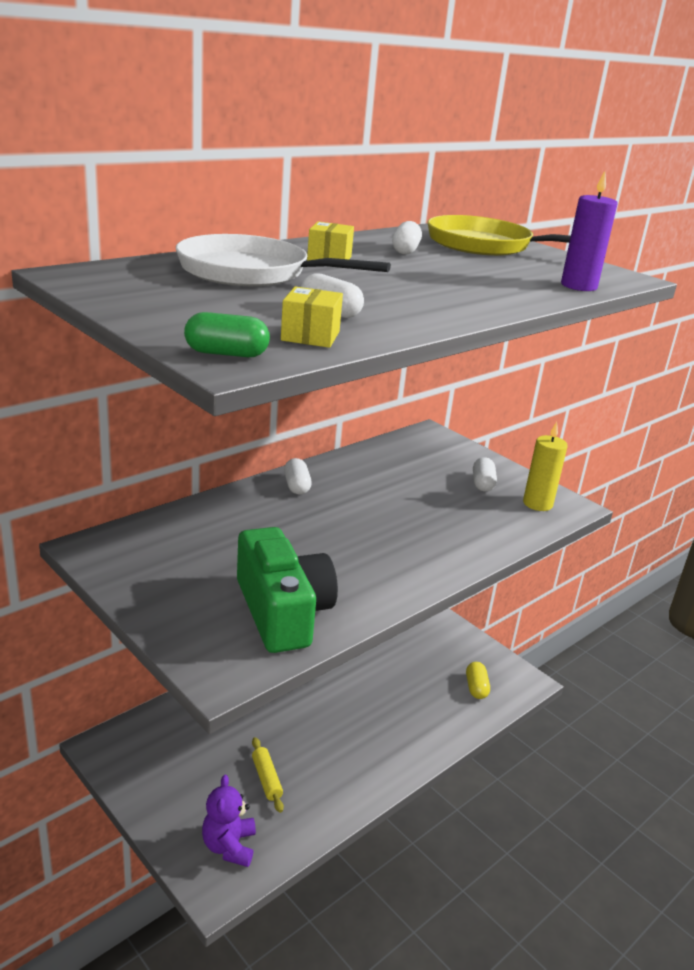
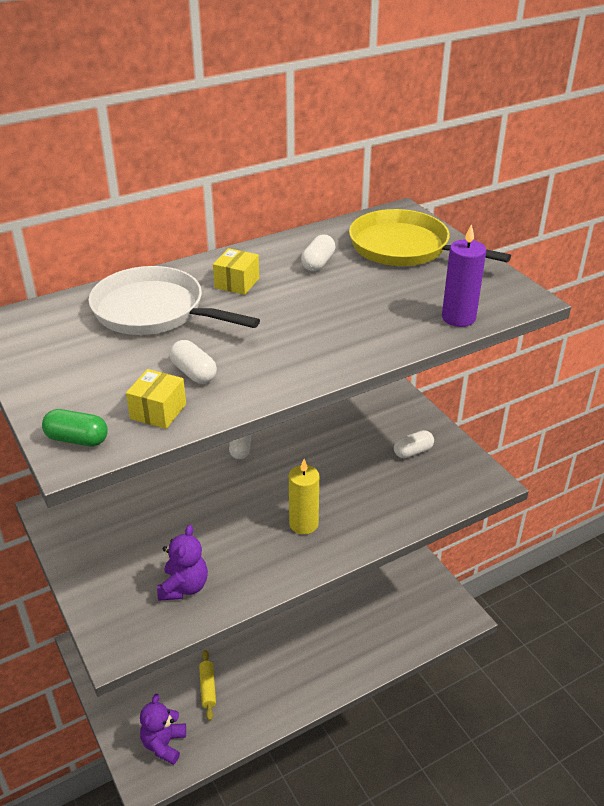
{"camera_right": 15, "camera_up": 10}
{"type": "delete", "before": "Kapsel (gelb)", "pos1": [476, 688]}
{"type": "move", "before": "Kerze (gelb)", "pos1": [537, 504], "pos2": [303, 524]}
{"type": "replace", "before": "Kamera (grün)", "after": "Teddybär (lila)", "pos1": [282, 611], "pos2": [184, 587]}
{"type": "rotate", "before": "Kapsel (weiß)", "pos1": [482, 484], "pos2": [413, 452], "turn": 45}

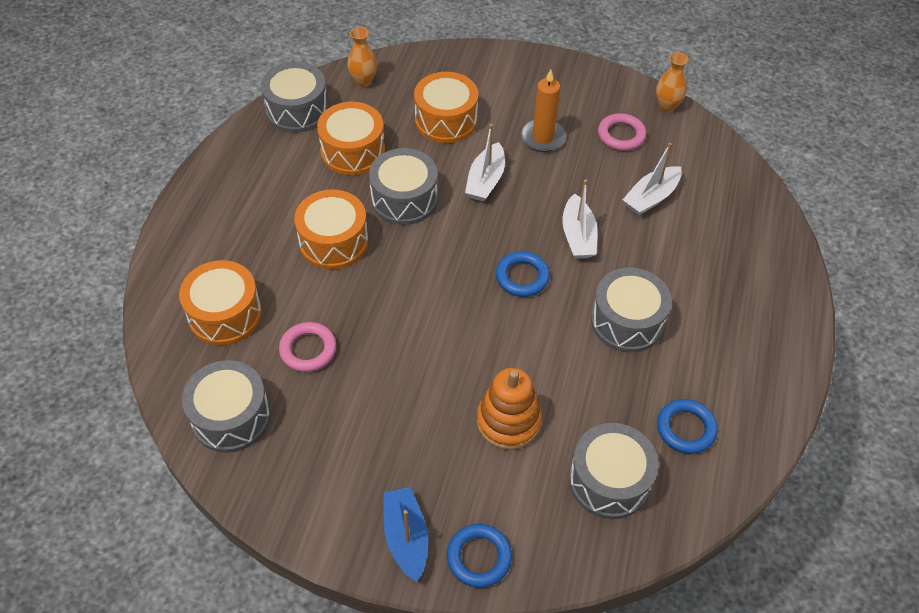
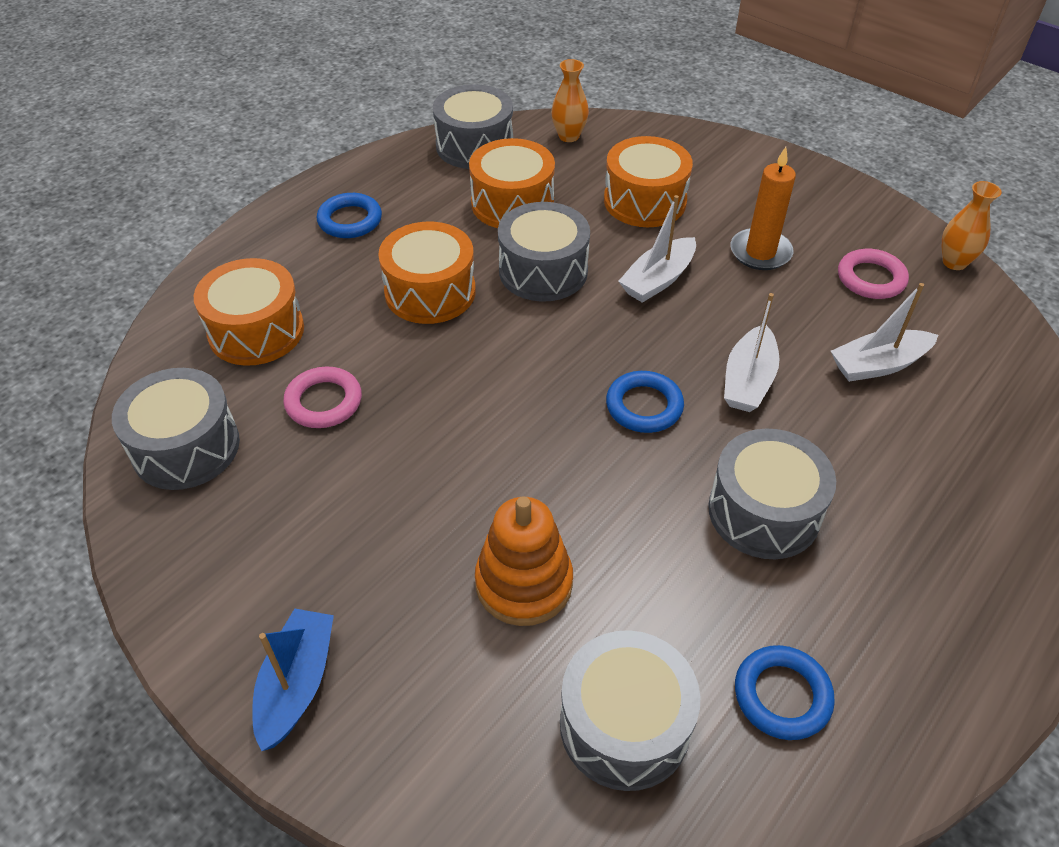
{"camera_right": 25, "camera_up": -5}
{"type": "move", "before": "Ring (blau)", "pos1": [479, 557], "pos2": [350, 220]}

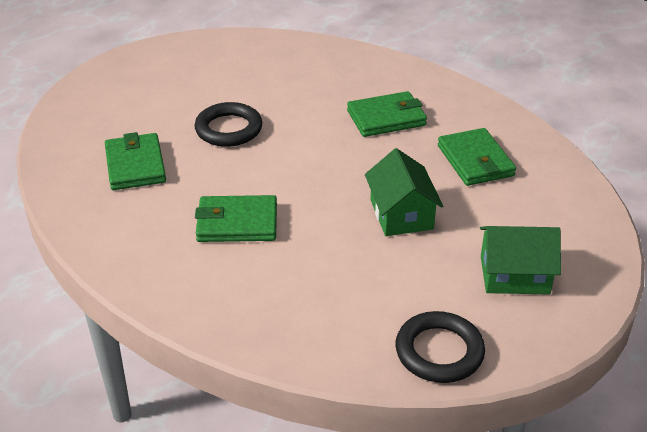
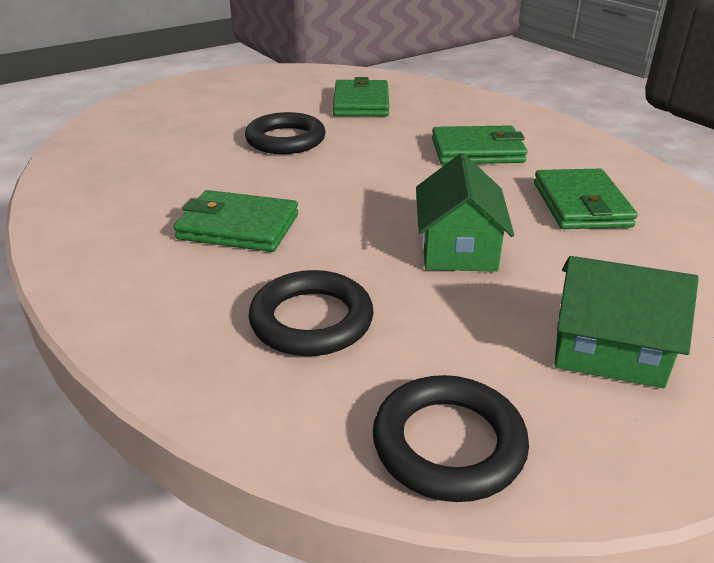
{"camera_right": 15, "camera_up": -5}
{"type": "insert", "after": "Ring (schwarz)", "pos2": [311, 320]}
{"type": "move", "before": "Geldbörse (grün)", "pos1": [135, 165], "pos2": [361, 103]}

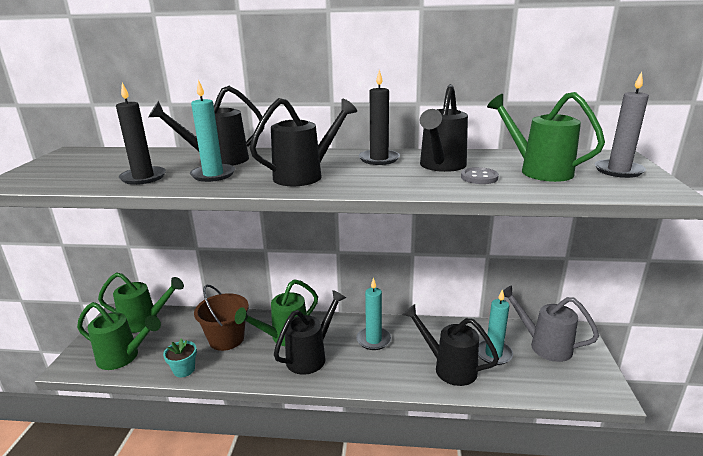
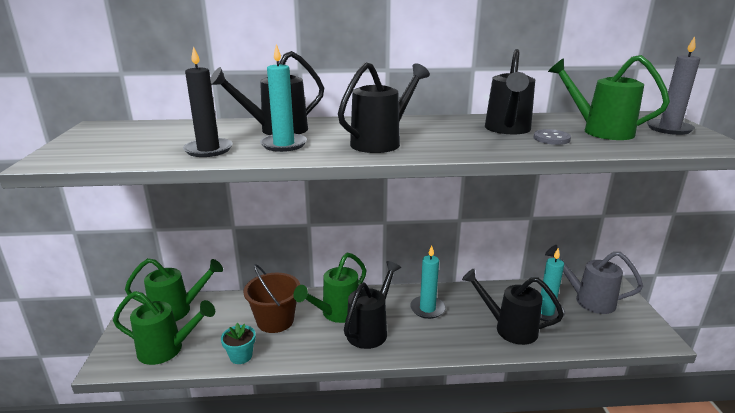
{"camera_right": -10, "camera_up": 0}
{"type": "delete", "before": "Kerze (schwarz)", "pos1": [379, 159]}

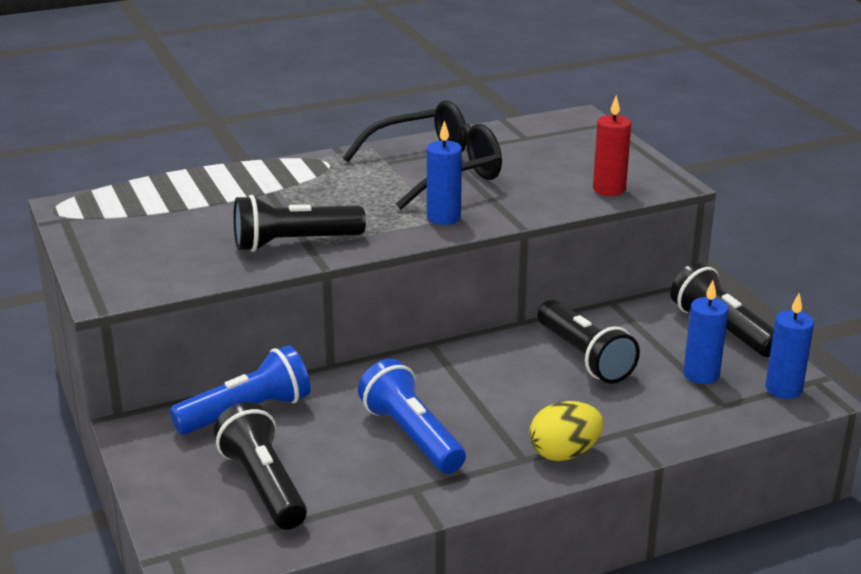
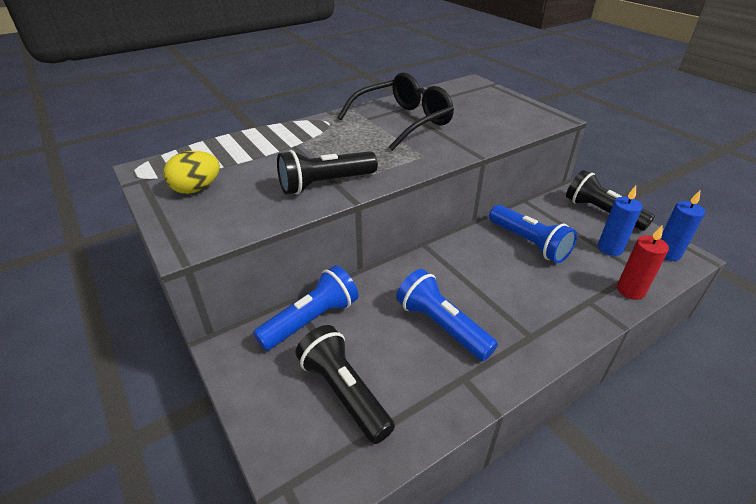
{"camera_right": -10, "camera_up": 10}
{"type": "delete", "before": "Kerze (blau)", "pos1": [443, 218]}
{"type": "move", "before": "Ei (gelb)", "pos1": [564, 453], "pos2": [196, 189]}
{"type": "move", "before": "Kerze (rot)", "pos1": [609, 189], "pos2": [630, 290]}
{"type": "recolor", "before": "Taschenlampe (schwarz)", "after": "Taschenlampe (blau)", "pos1": [584, 357], "pos2": [529, 243]}

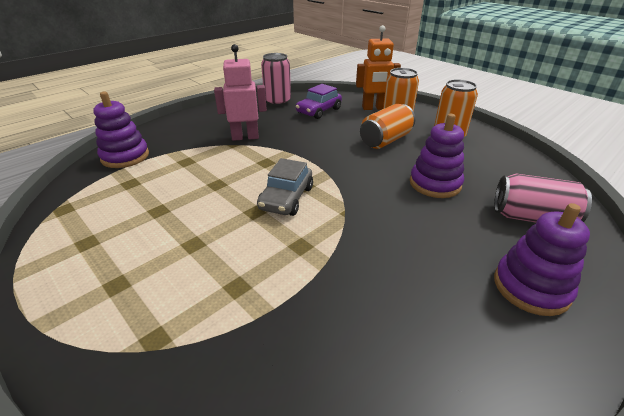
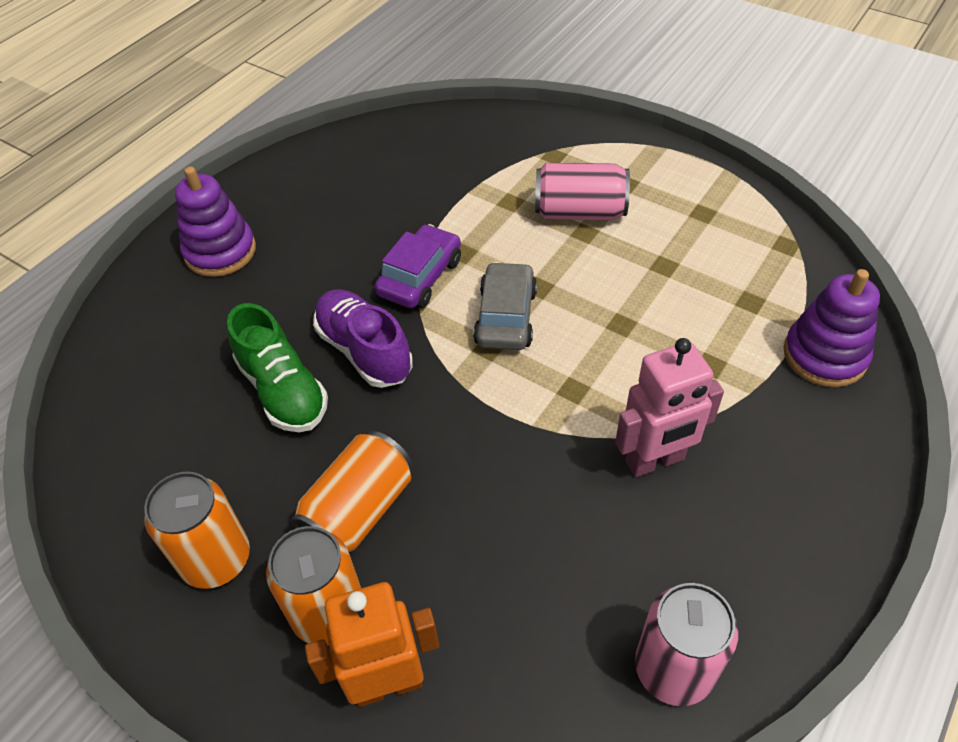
{"camera_right": 170, "camera_up": 15}
{"type": "insert", "after": "Schuh (lila)", "pos2": [364, 350]}
{"type": "move", "before": "Auto (lila)", "pos1": [319, 111], "pos2": [420, 277]}
{"type": "move", "before": "Dose (rosa)", "pos1": [532, 217], "pos2": [579, 212]}
{"type": "replace", "before": "Stapelspielzeug (lila)", "after": "Schuh (grün)", "pos1": [435, 184], "pos2": [283, 390]}

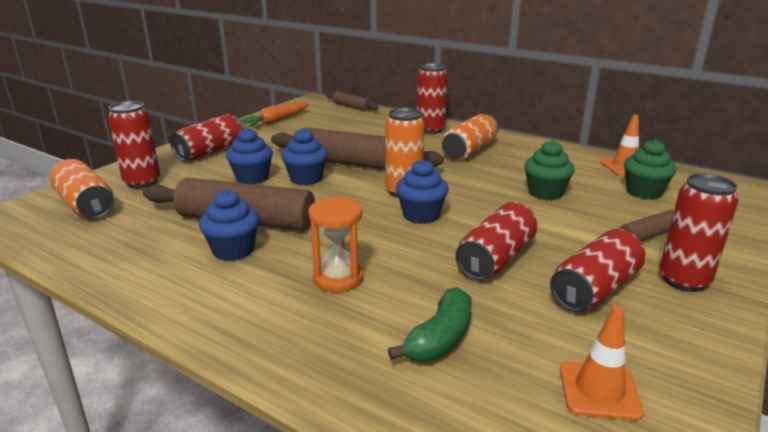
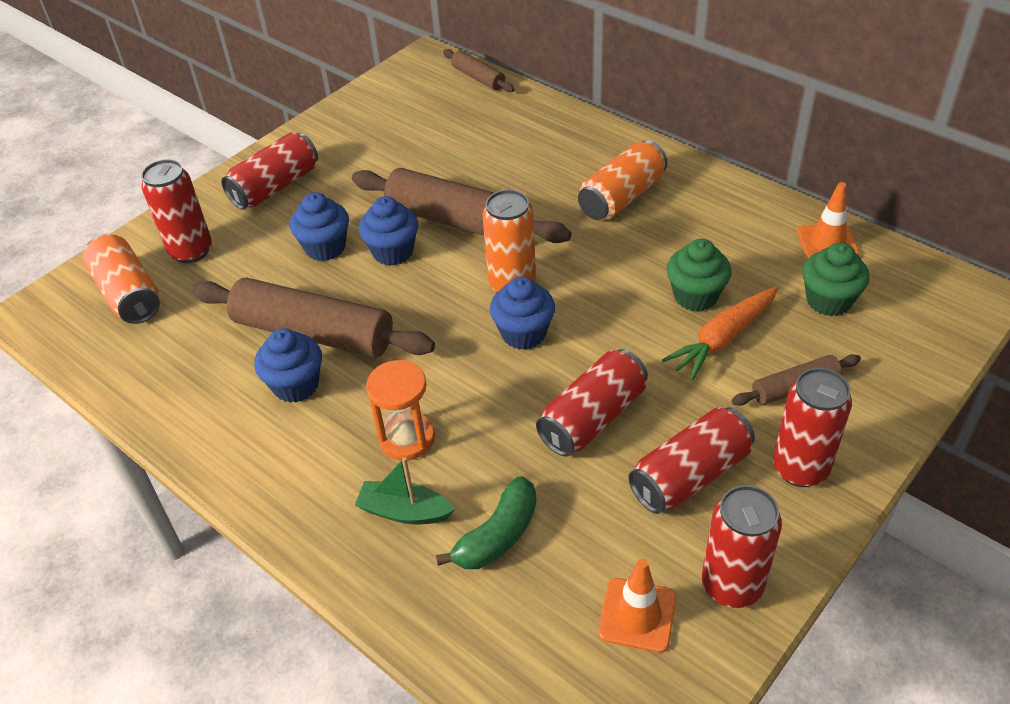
{"camera_right": 10, "camera_up": 20}
{"type": "insert", "after": "Boot (grün)", "pos2": [404, 511]}
{"type": "move", "before": "Karotte (orange)", "pos1": [275, 121], "pos2": [723, 339]}
{"type": "move", "before": "Dose (rot)", "pos1": [430, 130], "pos2": [732, 585]}

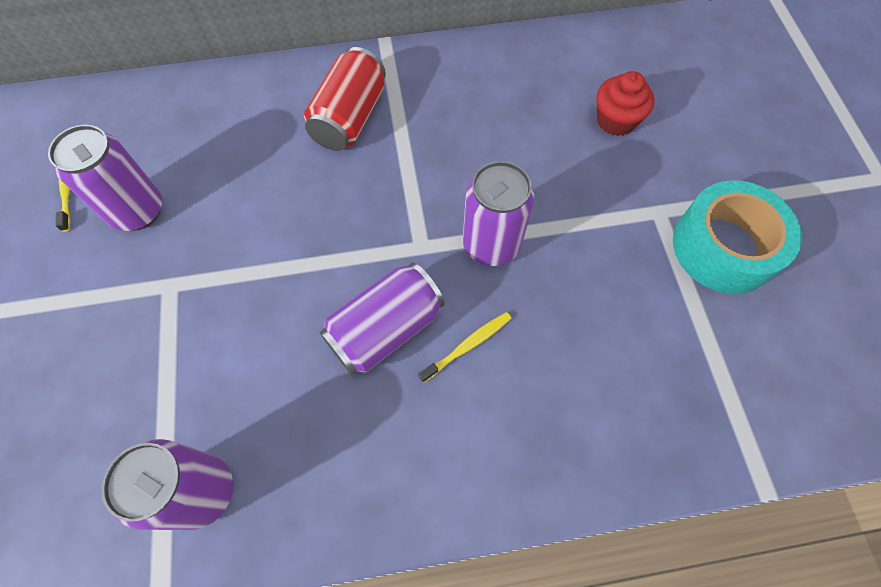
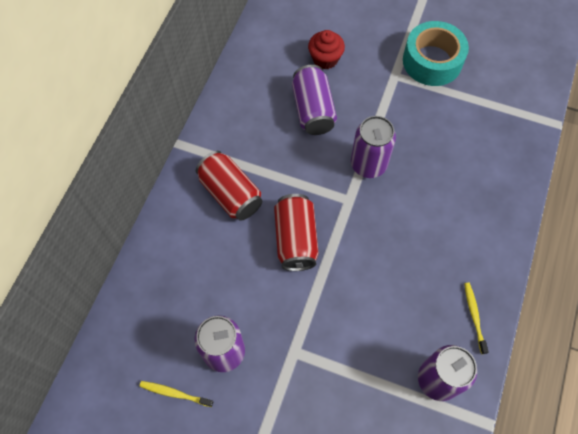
{"camera_right": -60, "camera_up": 0}
{"type": "insert", "after": "Dose (rot)", "pos2": [295, 239]}
{"type": "move", "before": "Dose (lila)", "pos1": [385, 329], "pos2": [313, 110]}
{"type": "move", "before": "Zahnbürste (gelb)", "pos1": [468, 346], "pos2": [474, 316]}

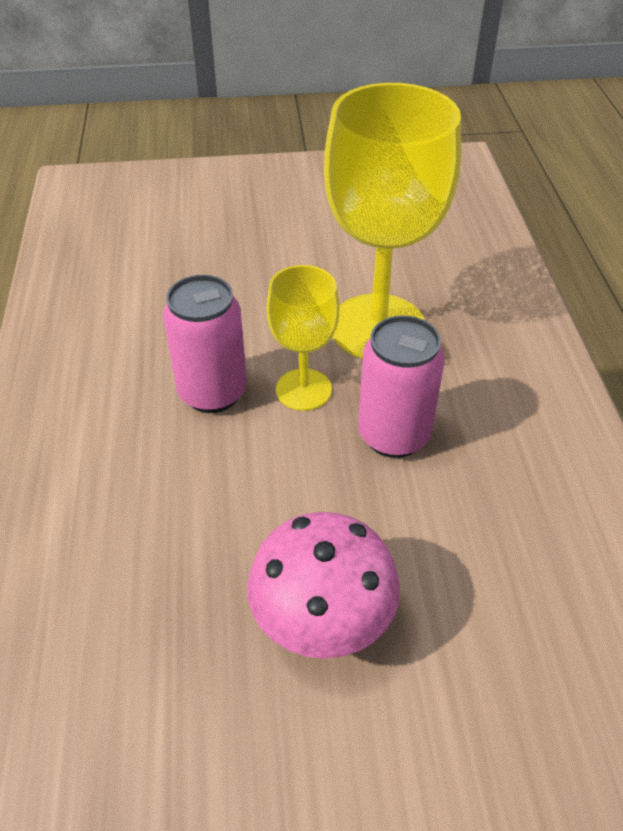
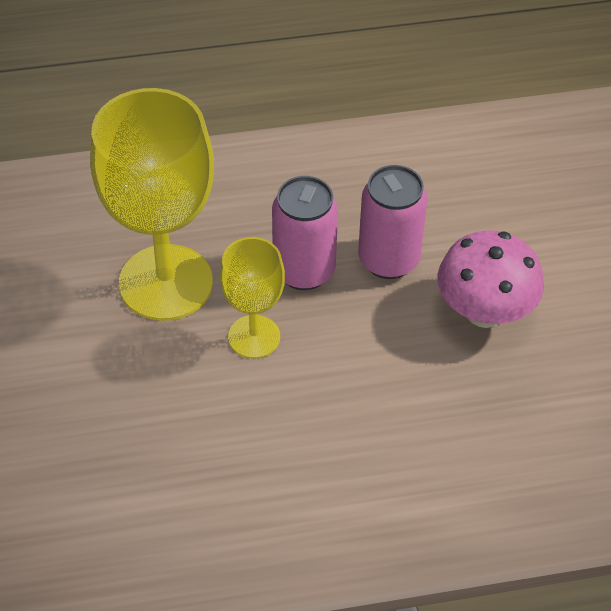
{"camera_right": -95, "camera_up": 5}
{"type": "move", "before": "Dose (rosa)", "pos1": [212, 392], "pos2": [388, 260]}

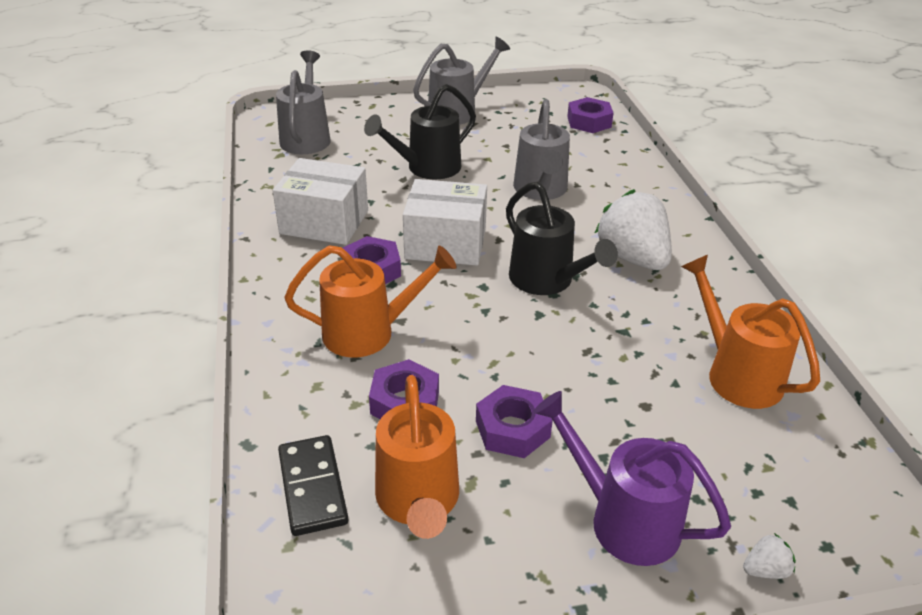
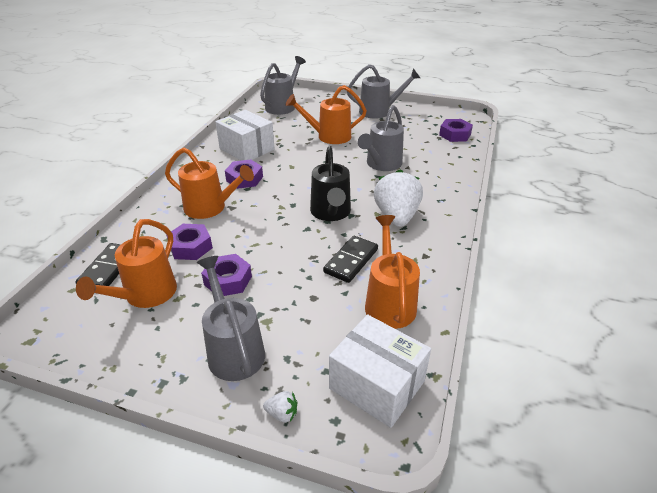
{"camera_right": 30, "camera_up": 0}
{"type": "insert", "after": "Dominostein (schwarz)", "pos2": [351, 261]}
{"type": "move", "before": "Schachtel (weiß)", "pos1": [445, 243], "pos2": [377, 384]}
{"type": "recolor", "before": "Gießkanne (schwarz)", "after": "Gießkanne (orange)", "pos1": [426, 168], "pos2": [328, 136]}
{"type": "recolor", "before": "Gießkanne (lila)", "after": "Gießkanne (grau)", "pos1": [622, 519], "pos2": [233, 349]}

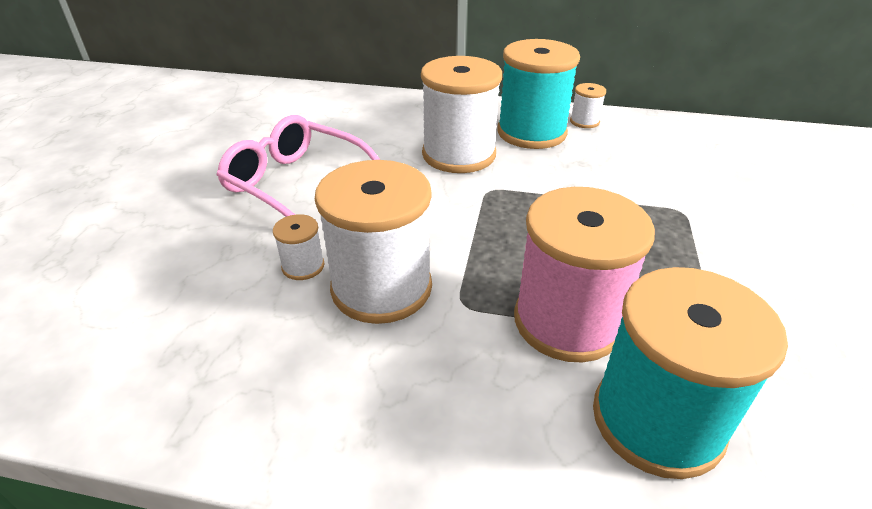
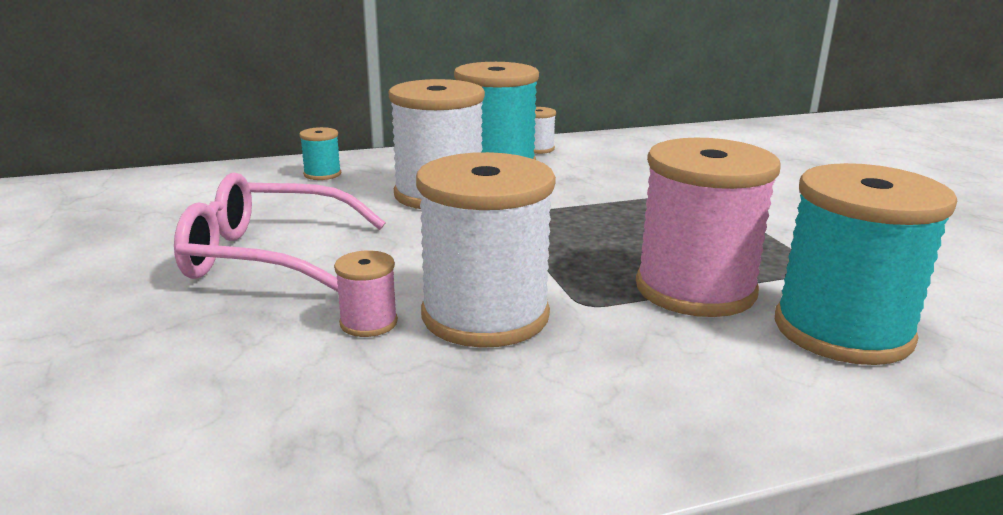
{"camera_right": -30, "camera_up": -15}
{"type": "insert", "after": "Garnrolle (türkis)", "pos2": [322, 174]}
{"type": "recolor", "before": "Garnrolle (weiß)", "after": "Garnrolle (rosa)", "pos1": [303, 266], "pos2": [368, 323]}

